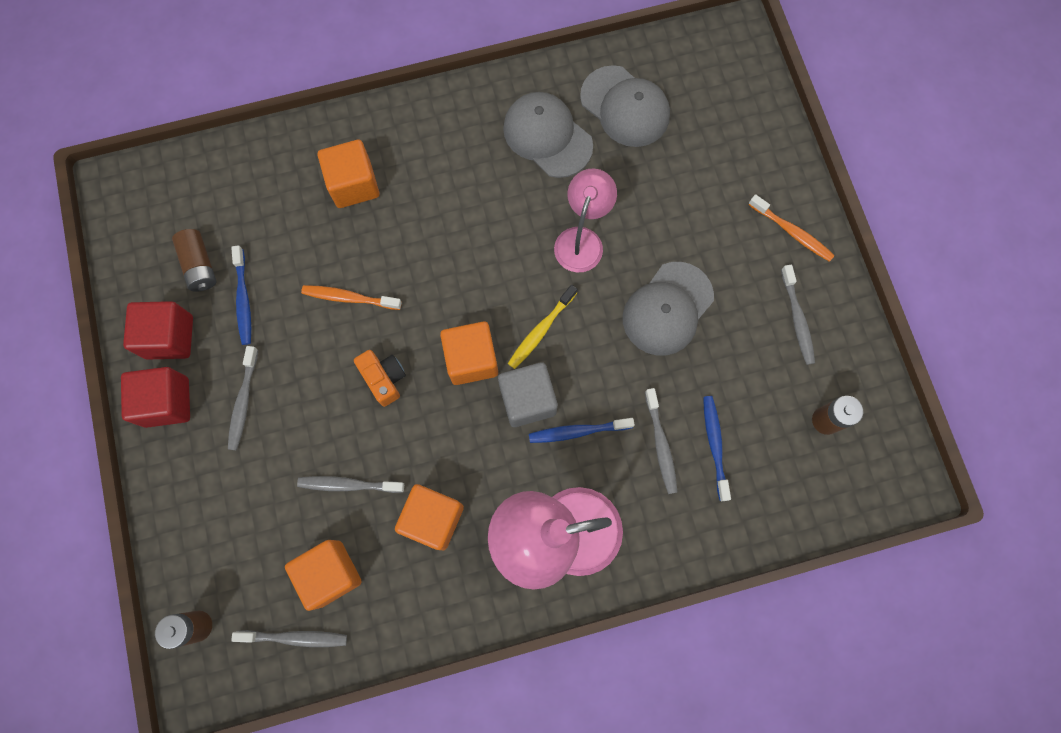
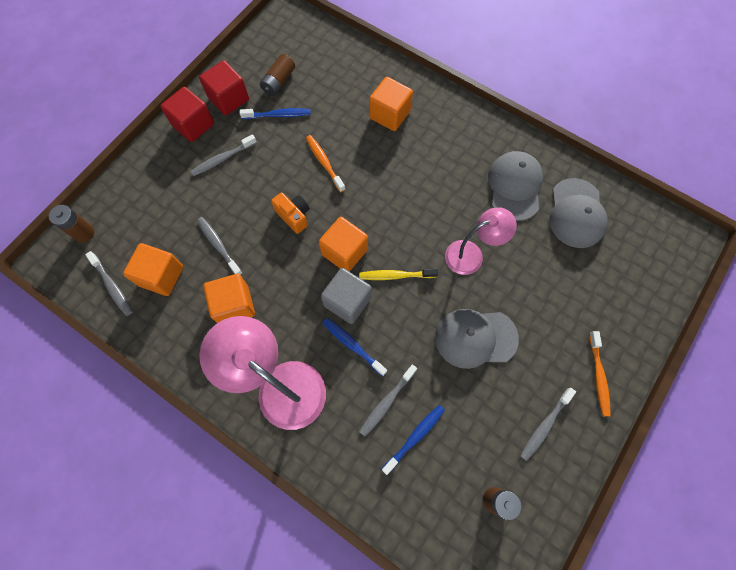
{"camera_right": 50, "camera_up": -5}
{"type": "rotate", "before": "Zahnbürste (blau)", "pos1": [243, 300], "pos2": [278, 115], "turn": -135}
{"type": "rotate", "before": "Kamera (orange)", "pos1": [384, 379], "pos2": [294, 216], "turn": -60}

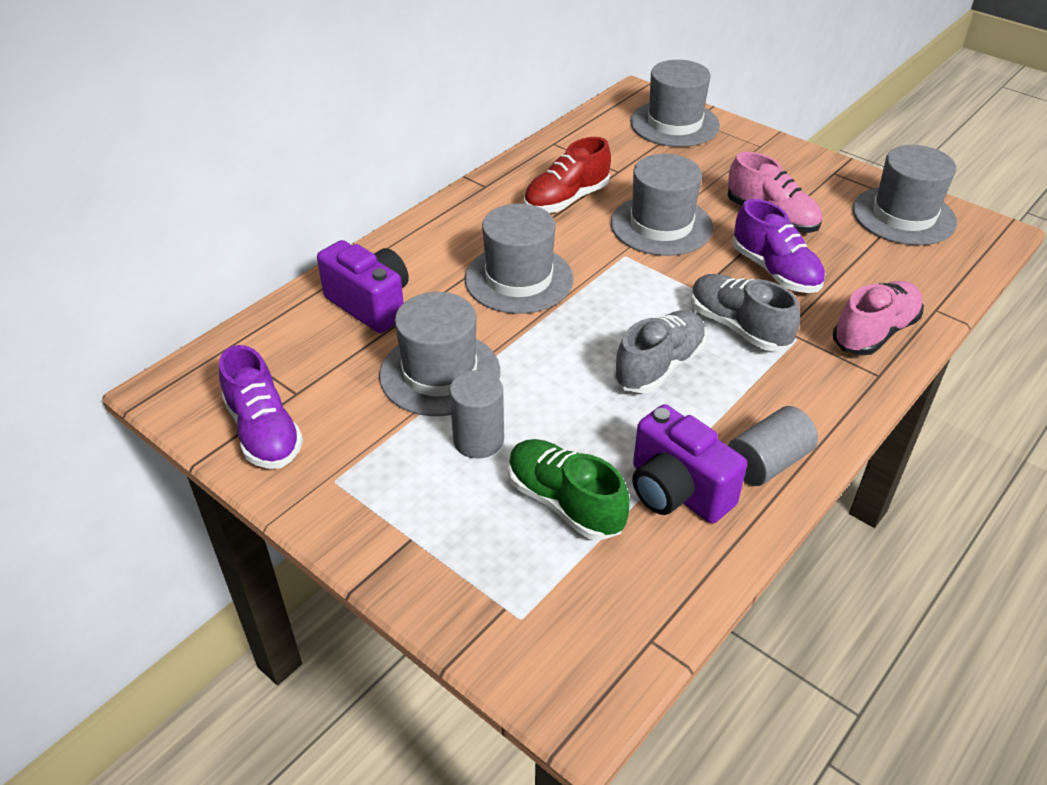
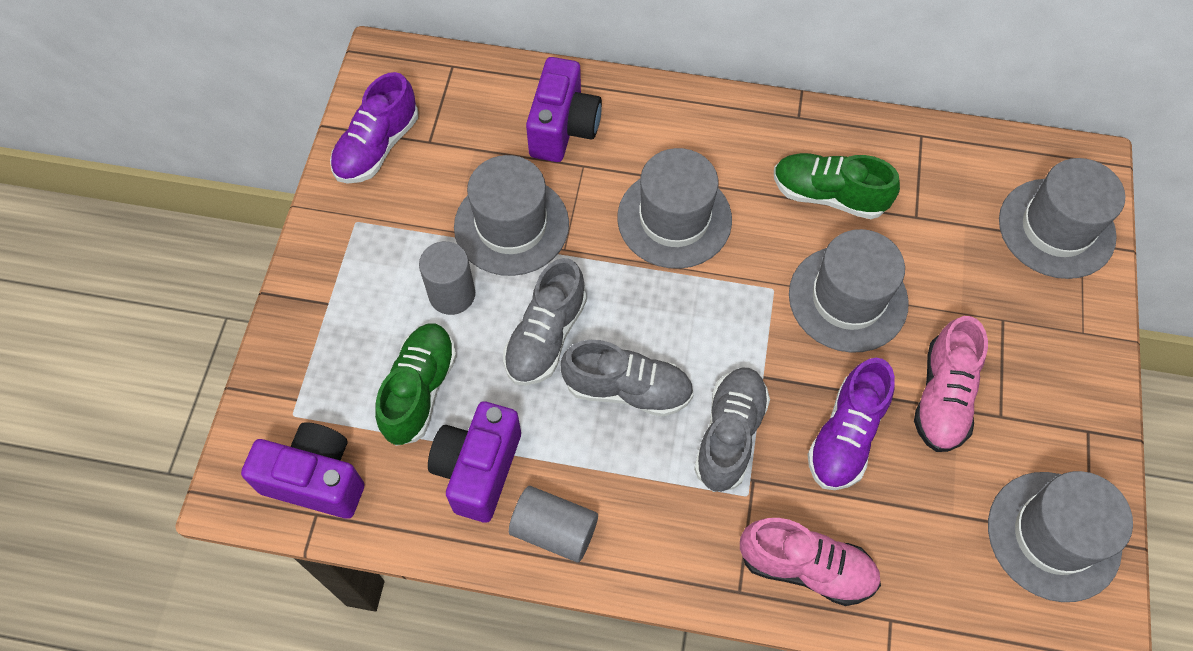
{"camera_right": 60, "camera_up": 20}
{"type": "insert", "after": "Kamera (lila)", "pos2": [316, 479]}
{"type": "insert", "after": "Schuh (grau)", "pos2": [546, 336]}
{"type": "recolor", "before": "Schuh (rot)", "after": "Schuh (grün)", "pos1": [566, 199], "pos2": [828, 195]}

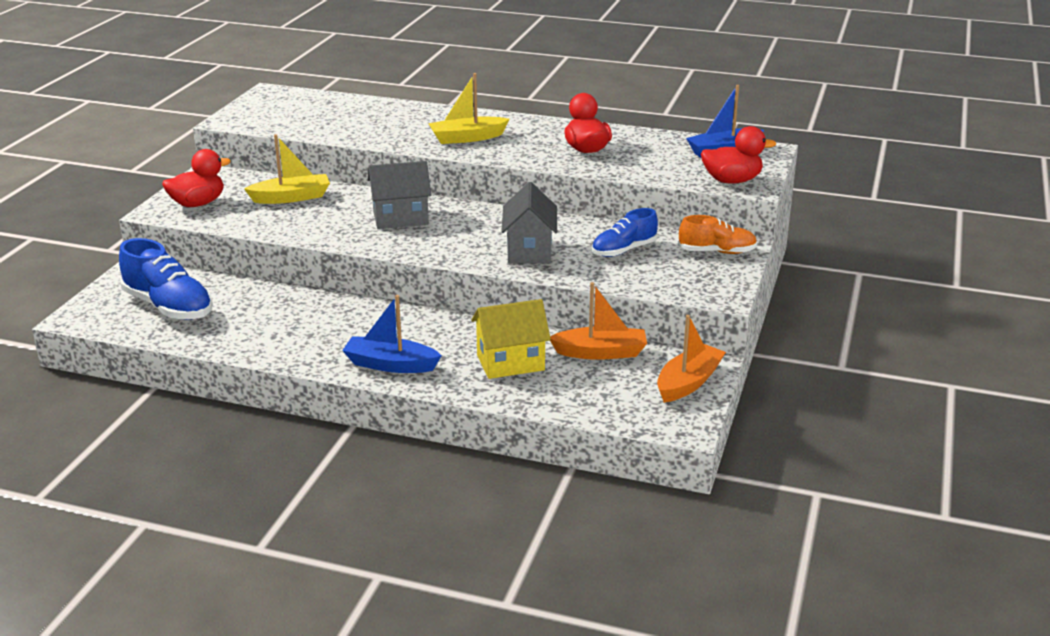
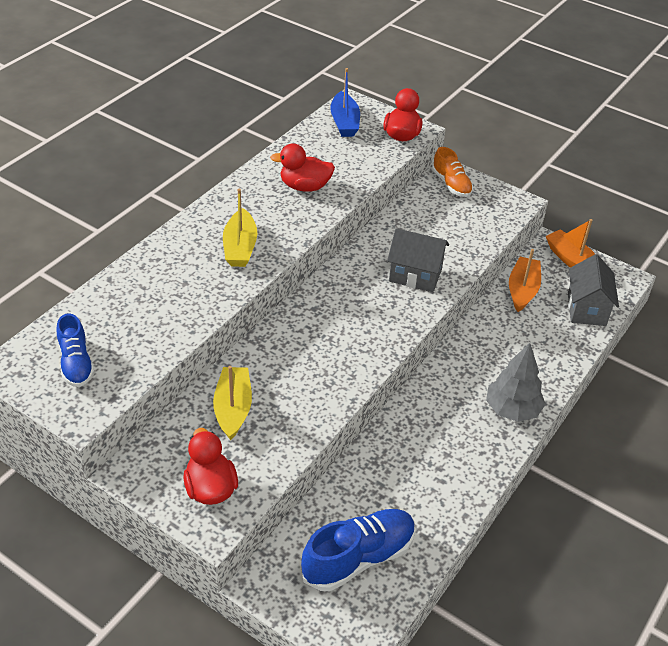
{"camera_right": -75, "camera_up": 15}
{"type": "delete", "before": "Haus (gelb)", "pos1": [510, 363]}
{"type": "move", "before": "Haus (grau)", "pos1": [400, 218], "pos2": [586, 309]}
{"type": "move", "before": "Schuh (blau)", "pos1": [624, 250], "pos2": [76, 363]}
{"type": "replace", "before": "Boot (blau)", "after": "Baum (grau)", "pos1": [390, 365], "pos2": [512, 410]}
{"type": "rotate", "before": "Schuh (orange)", "pos1": [717, 252], "pos2": [451, 184], "turn": 135}

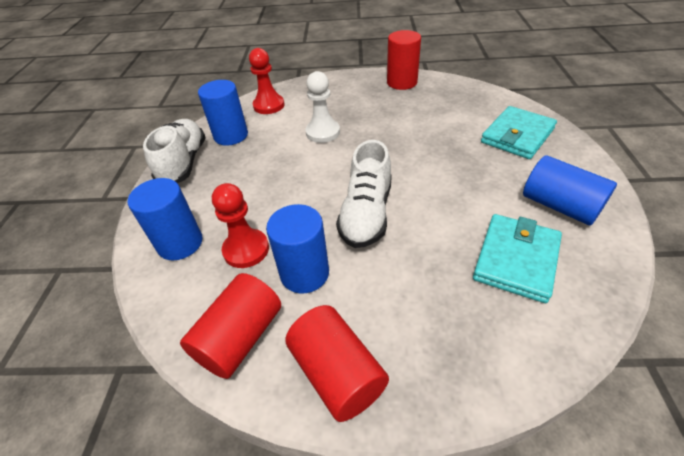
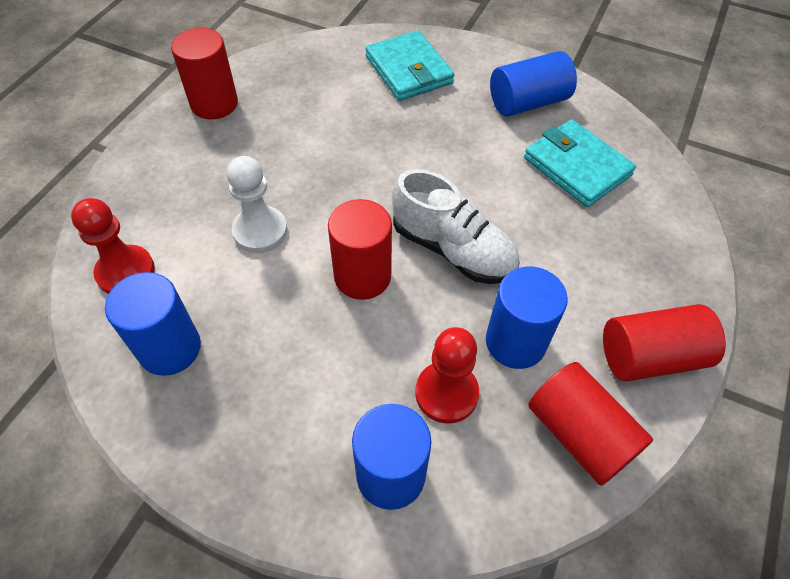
{"camera_right": -70, "camera_up": 10}
{"type": "delete", "before": "Schuh (weiß)", "pos1": [183, 163]}
{"type": "insert", "after": "Vollzylinder (rot)", "pos2": [362, 276]}

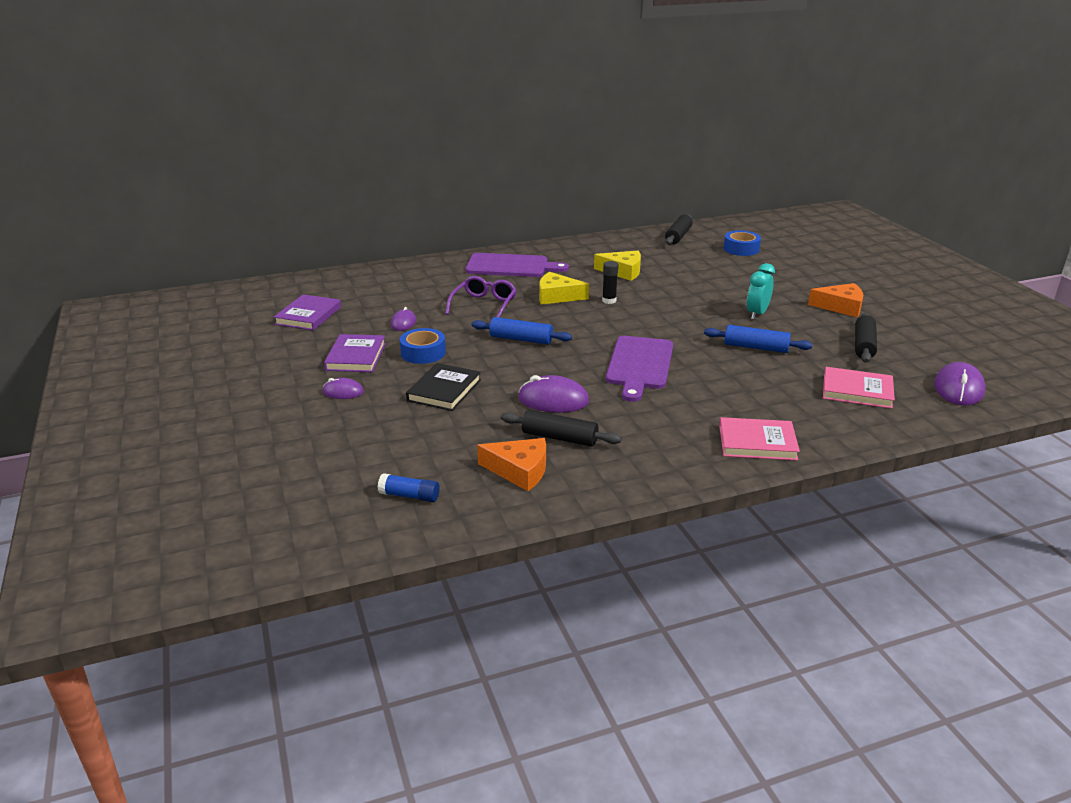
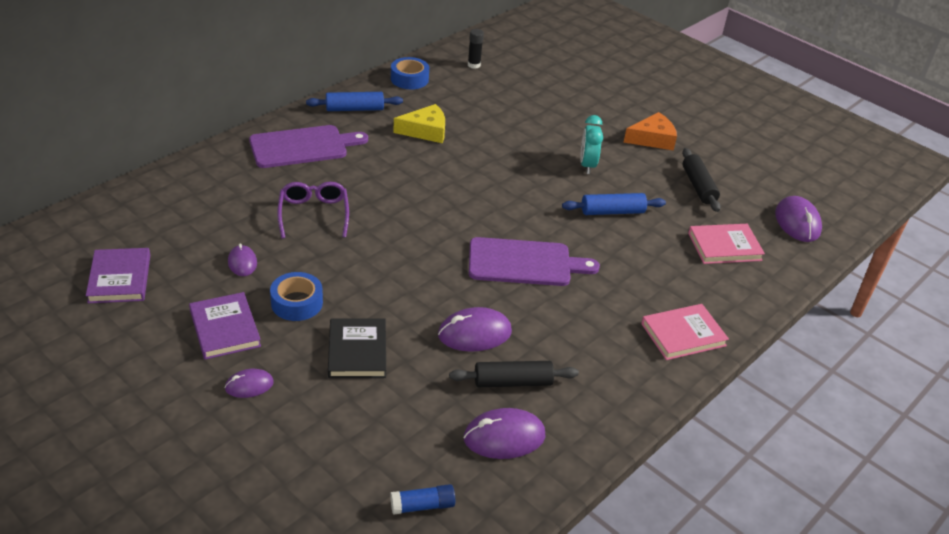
{"camera_right": -30, "camera_up": 10}
{"type": "delete", "before": "Käse (gelb)", "pos1": [557, 296]}
{"type": "delete", "before": "Nudelholz (schwarz)", "pos1": [678, 236]}
{"type": "move", "before": "Nudelholz (blau)", "pos1": [521, 339], "pos2": [354, 109]}
{"type": "move", "before": "Klebestift (schwarz)", "pos1": [609, 300], "pos2": [474, 65]}
{"type": "move", "before": "Klebeband (blau)", "pos1": [741, 249], "pos2": [409, 79]}
{"type": "replace", "before": "Käse (orange)", "after": "Computermaus (lila)", "pos1": [519, 471], "pos2": [504, 437]}
{"type": "rotate", "before": "Schneidebrett (lila)", "pos1": [639, 365], "pos2": [524, 263], "turn": -75}

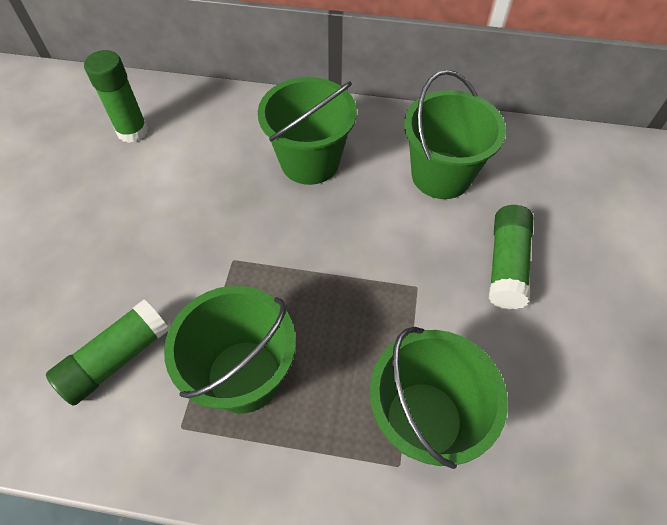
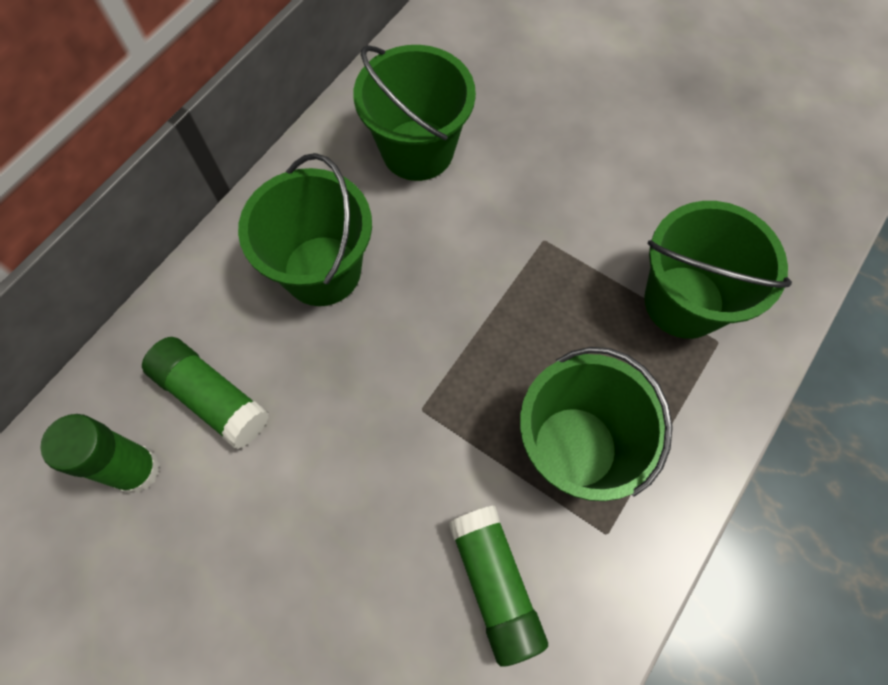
{"camera_right": -65, "camera_up": 10}
{"type": "move", "before": "Klebestift (grün)", "pos1": [506, 265], "pos2": [212, 397]}

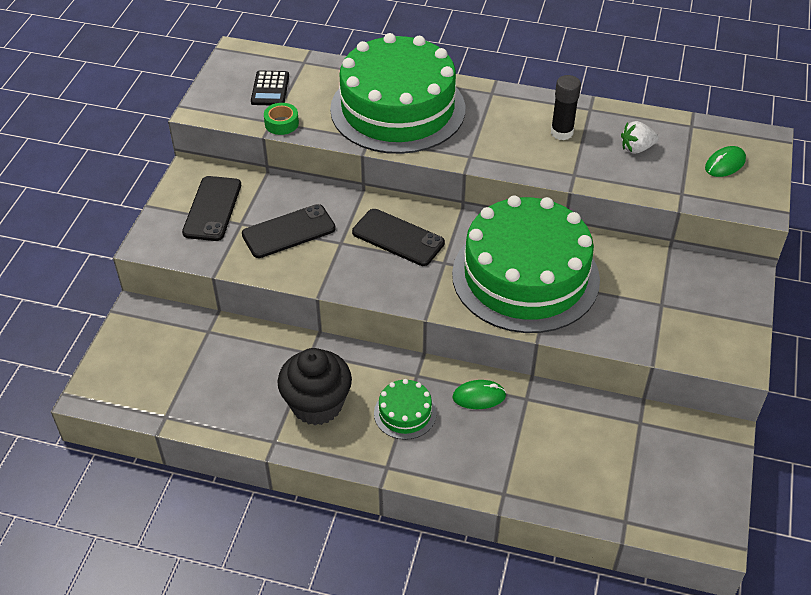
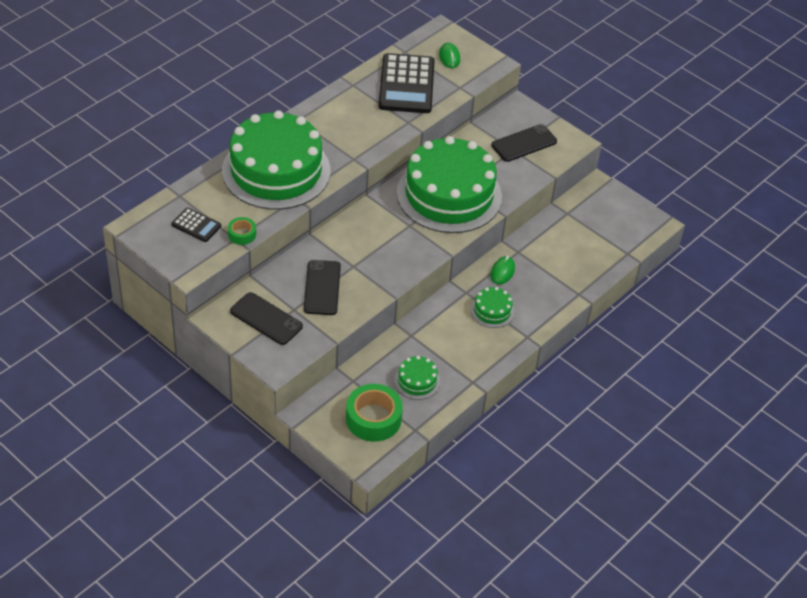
{"camera_right": -65, "camera_up": 0}
{"type": "delete", "before": "Muffin (schwarz)", "pos1": [317, 404]}
{"type": "delete", "before": "Klebestift (schwarz)", "pos1": [561, 132]}
{"type": "insert", "after": "Klebeband (grün)", "pos2": [373, 418]}
{"type": "insert", "after": "Kuchen (grün)", "pos2": [417, 381]}
{"type": "move", "before": "Handy (schwarz)", "pos1": [398, 238], "pos2": [524, 143]}
{"type": "replace", "before": "Erdbeere (weiß)", "after": "Taschenrechner (schwarz)", "pos1": [636, 148], "pos2": [406, 84]}

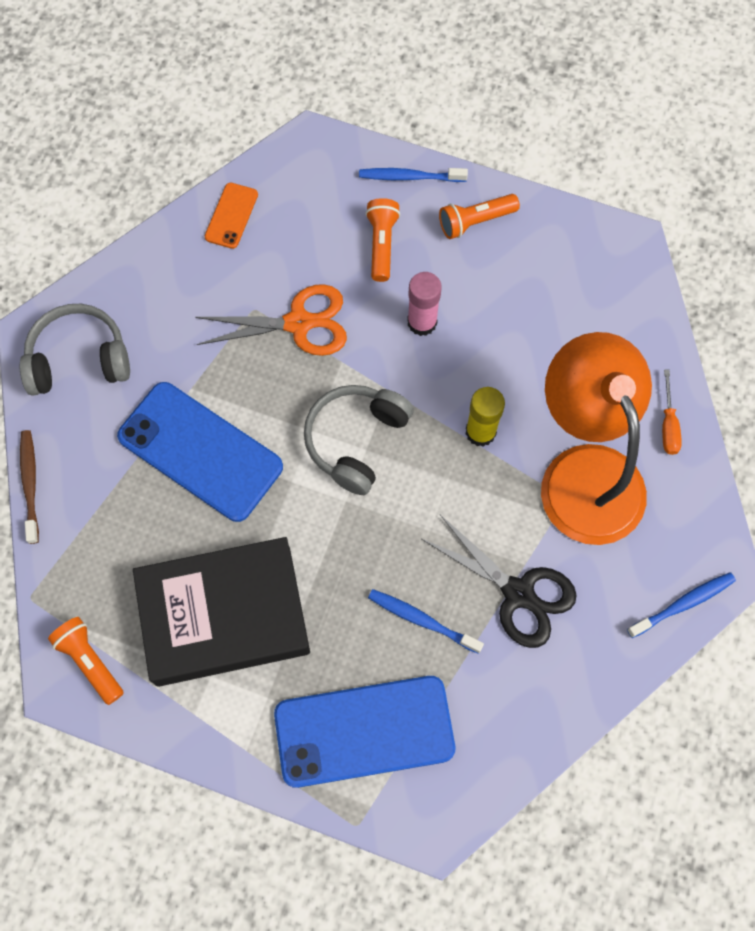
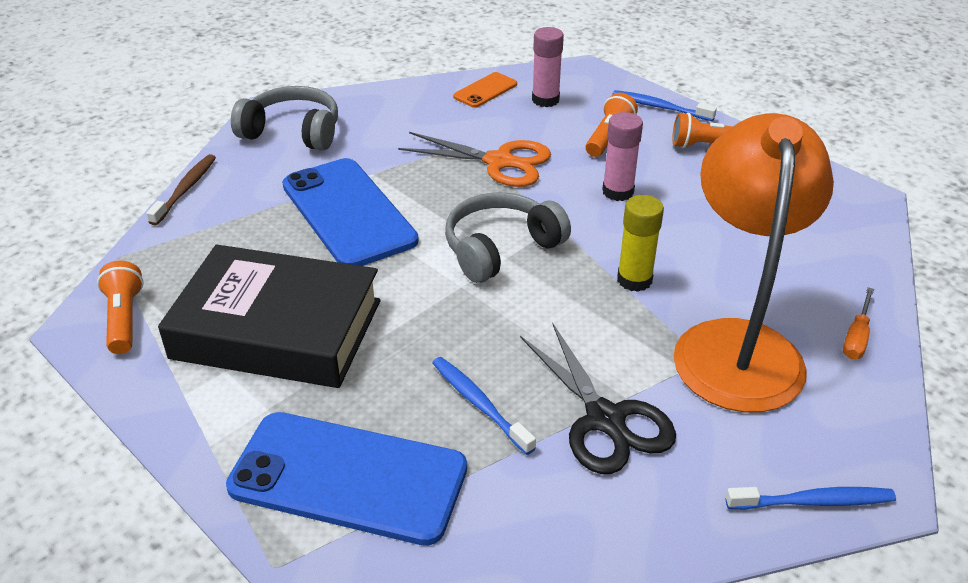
{"camera_right": 25, "camera_up": -30}
{"type": "insert", "after": "Klebestift (rosa)", "pos2": [545, 100]}

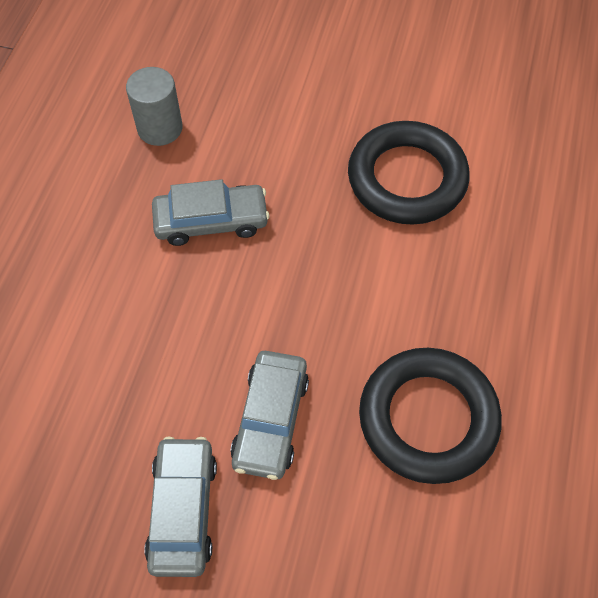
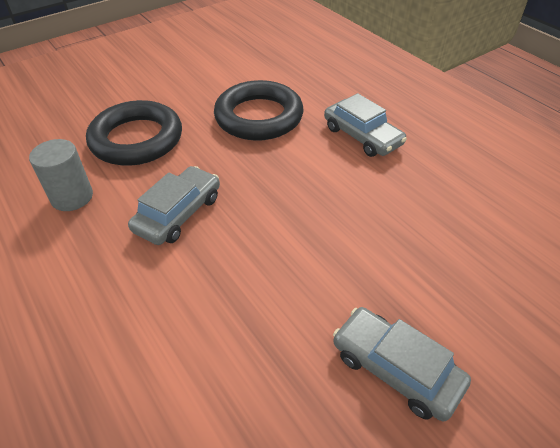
{"camera_right": -50, "camera_up": -15}
{"type": "move", "before": "Auto (grau)", "pos1": [270, 419], "pos2": [362, 136]}
{"type": "move", "before": "Ring (schwarz)", "pos1": [428, 418], "pos2": [136, 139]}

